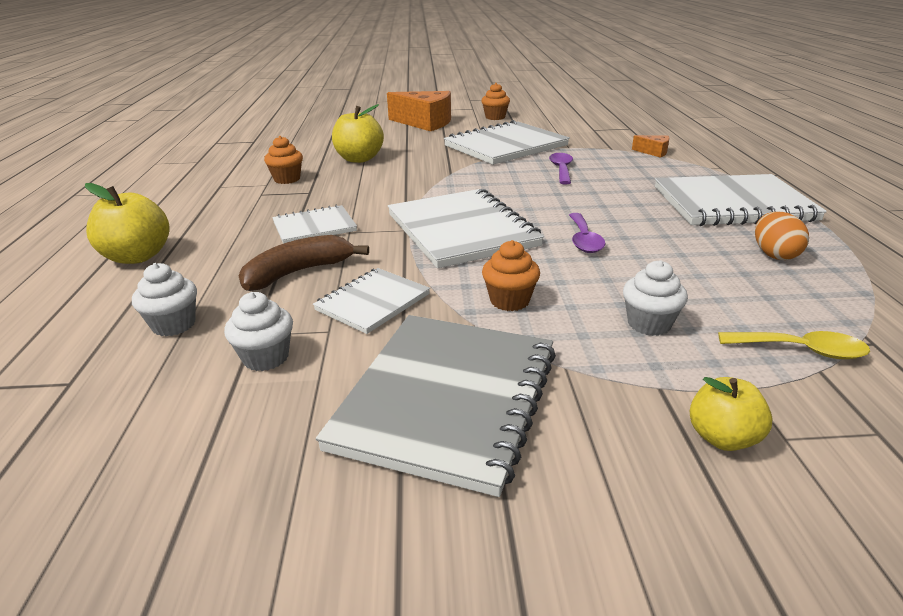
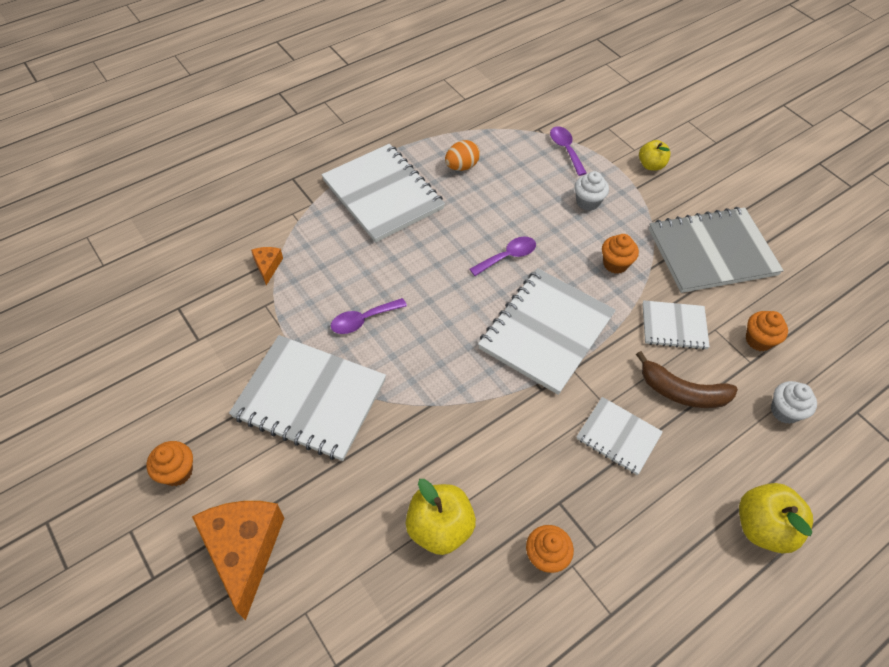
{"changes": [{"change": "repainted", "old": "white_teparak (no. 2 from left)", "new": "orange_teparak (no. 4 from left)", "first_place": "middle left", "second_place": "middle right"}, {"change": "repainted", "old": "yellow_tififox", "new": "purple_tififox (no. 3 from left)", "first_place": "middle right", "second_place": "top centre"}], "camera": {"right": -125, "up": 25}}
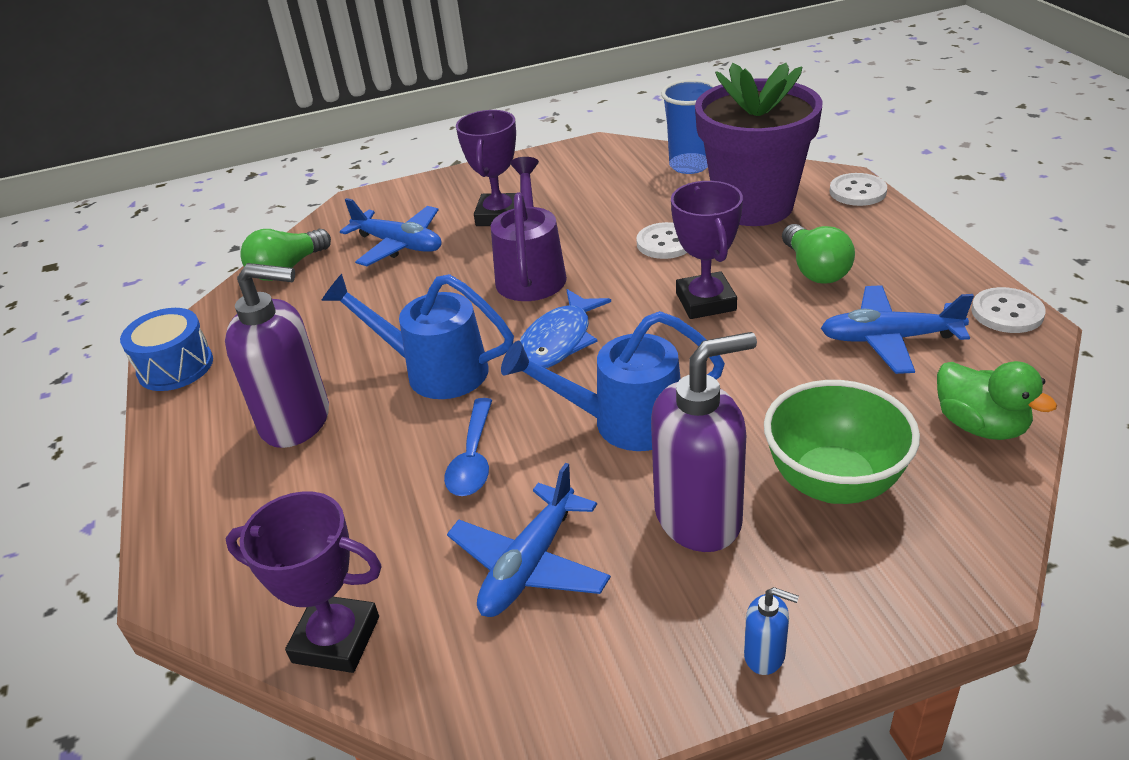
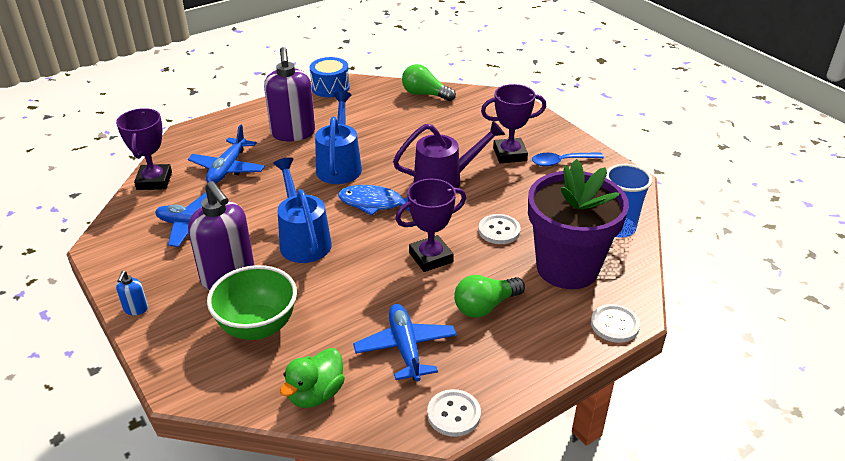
{"changes": [{"change": "shifted", "old": "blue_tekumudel (no. 1 from left in the first image)", "new": "blue_tekumudel (no. 2 from left)", "first_place": "top centre", "second_place": "middle left"}, {"change": "shifted", "old": "blue_tififox", "first_place": "centre", "second_place": "middle right"}], "camera": {"right": 70, "up": 0}}
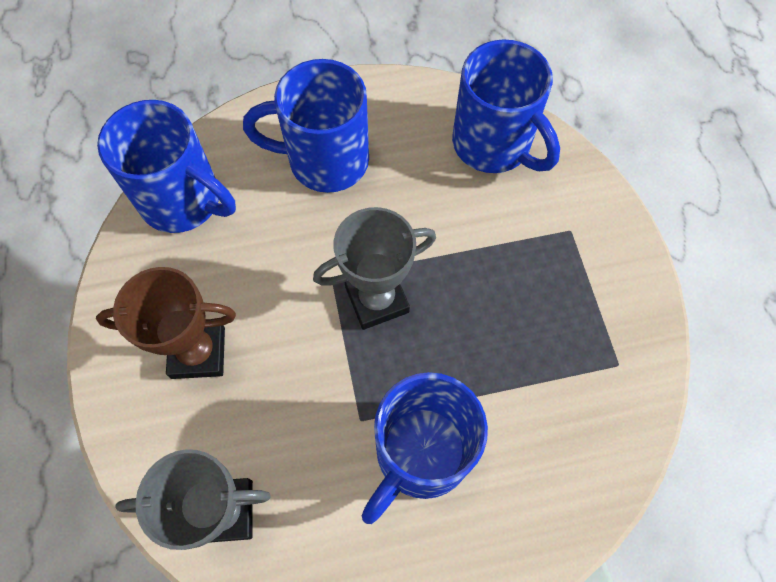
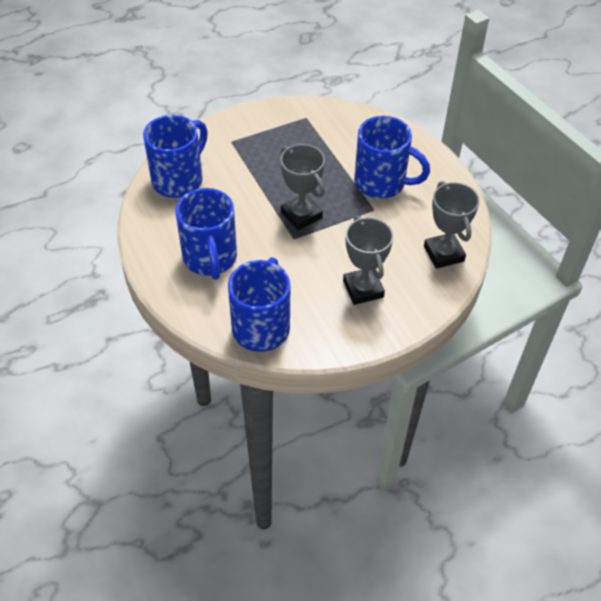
{"changes": [{"change": "repainted", "old": "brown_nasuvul", "new": "grey_nasuvul (no. 2 from left)", "first_place": "middle left", "second_place": "centre"}], "camera": {"right": -105, "up": -15}}
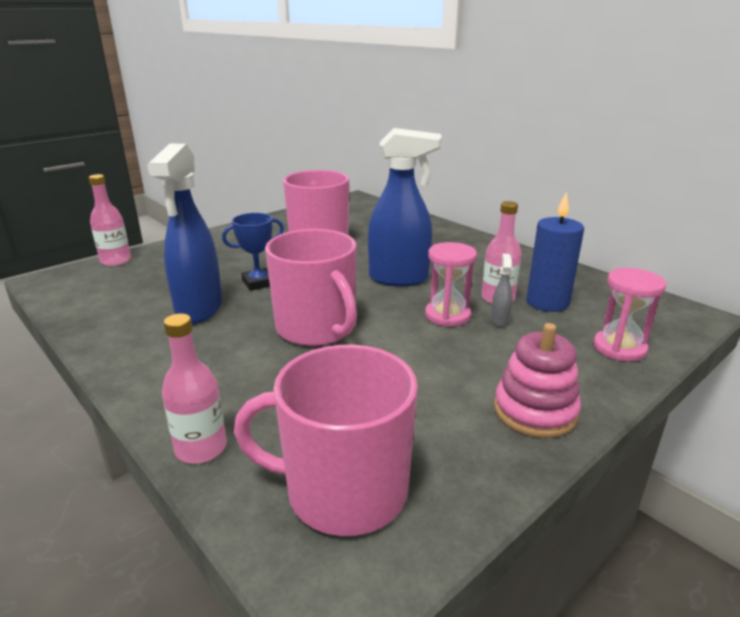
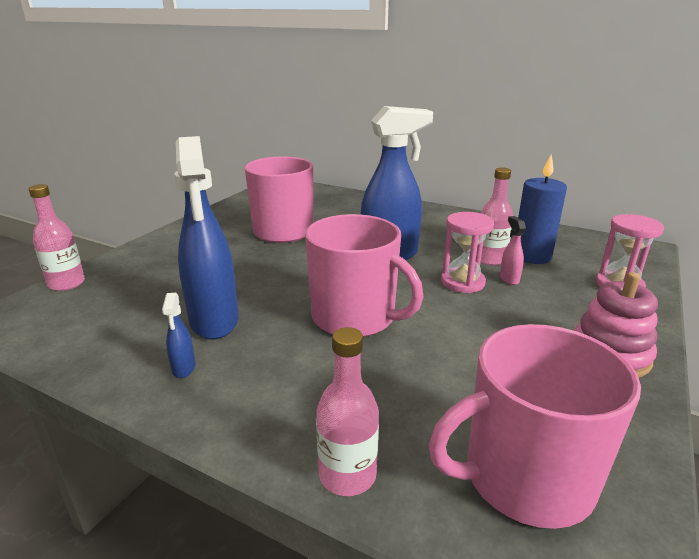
{"changes": [{"change": "gone", "old": "blue_nasuvul", "first_place": "centre"}, {"change": "repainted", "old": "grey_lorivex", "new": "pink_lorivex", "first_place": "middle right", "second_place": "middle right"}, {"change": "new", "new": "blue_lorivex (no. 1 from left)", "second_place": "middle left"}], "camera": {"right": -20, "up": 0}}
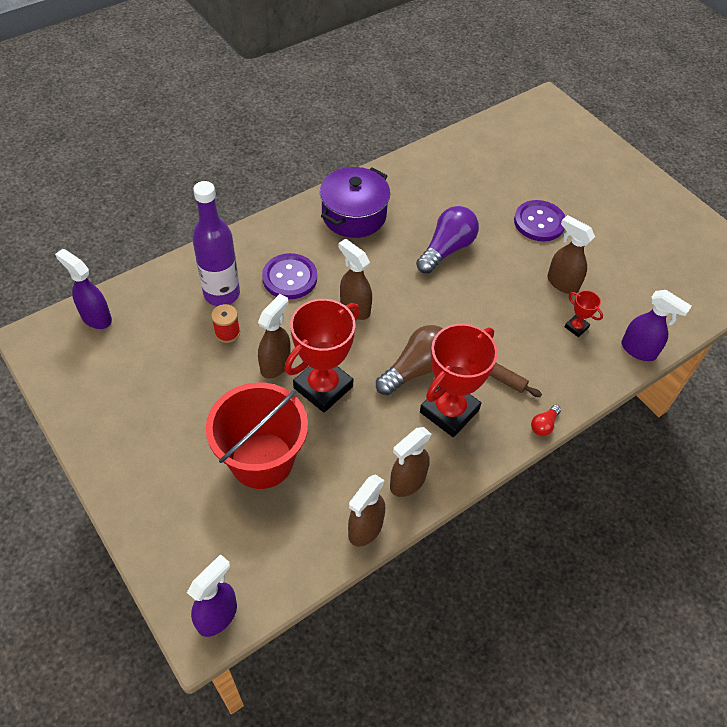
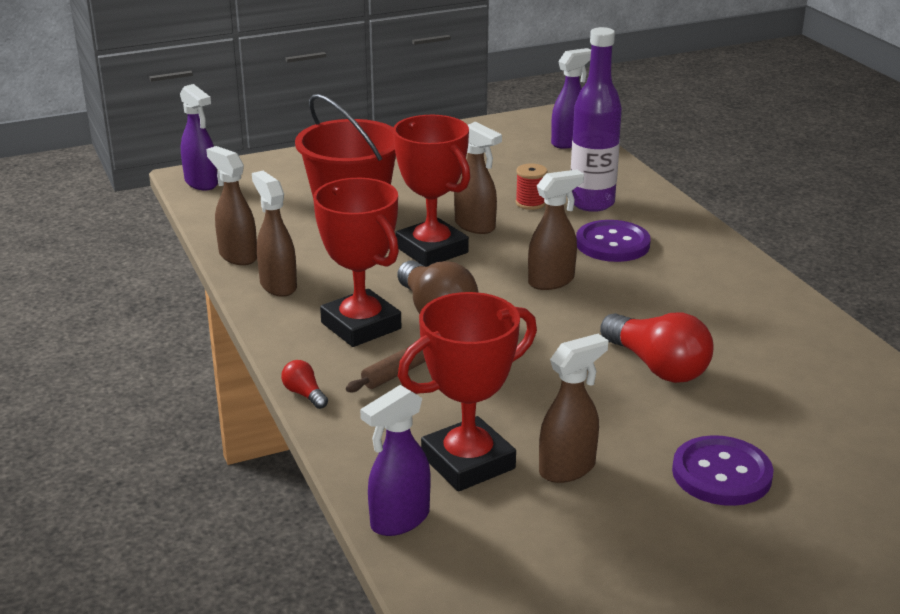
{"changes": [{"change": "gone", "old": "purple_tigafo", "first_place": "top centre"}, {"change": "repainted", "old": "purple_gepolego", "new": "red_gepolego (no. 2 from left)", "first_place": "top centre", "second_place": "middle right"}, {"change": "scaled", "old": "red_nasuvul (no. 3 from left)", "first_place": "middle right", "second_place": "centre", "factor": 2.26}], "camera": {"right": 105, "up": -25}}
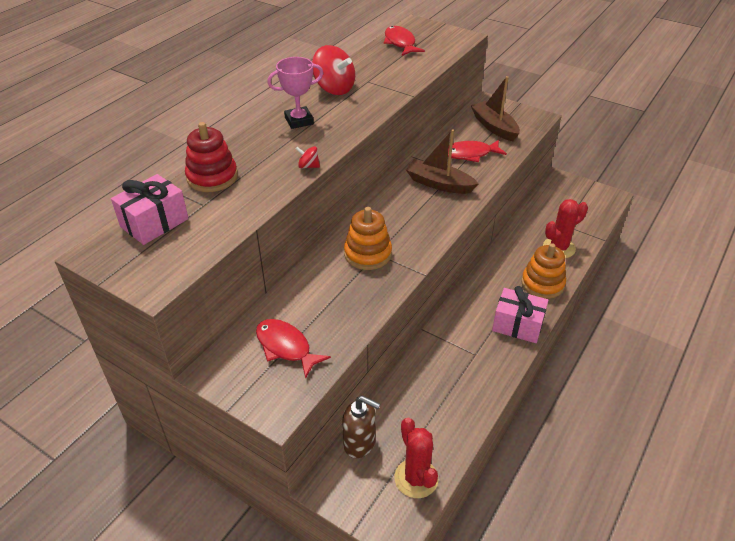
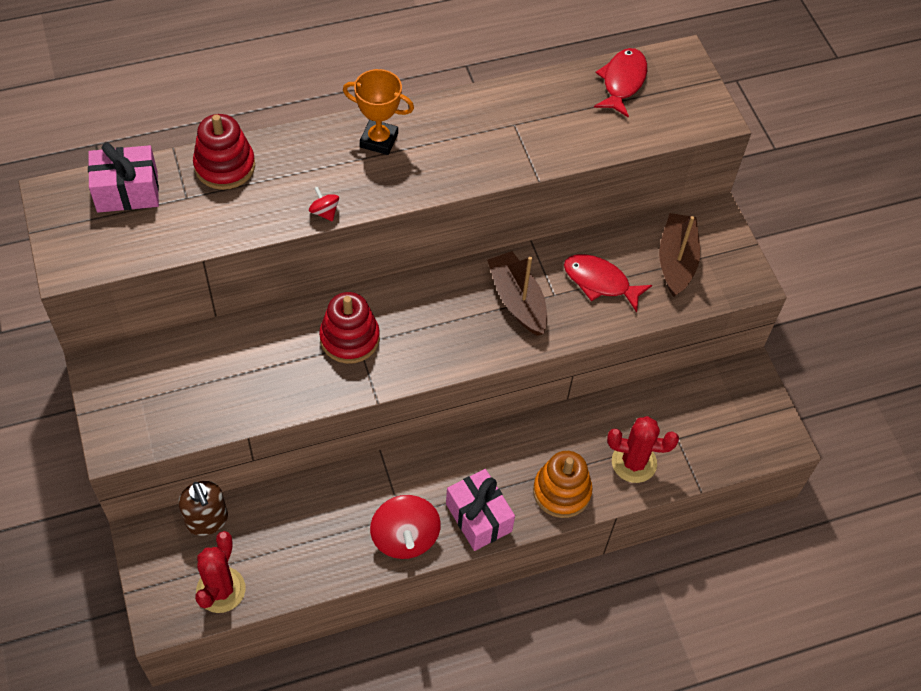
{"changes": [{"change": "shifted", "old": "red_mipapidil (no. 2 from left)", "first_place": "top centre", "second_place": "bottom centre"}, {"change": "repainted", "old": "pink_nasuvul", "new": "orange_nasuvul", "first_place": "top centre", "second_place": "top centre"}, {"change": "repainted", "old": "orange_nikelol (no. 1 from left)", "new": "red_nikelol (no. 2 from left)", "first_place": "centre", "second_place": "centre"}, {"change": "gone", "old": "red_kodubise (no. 1 from left)", "first_place": "centre"}], "camera": {"right": 35, "up": 15}}
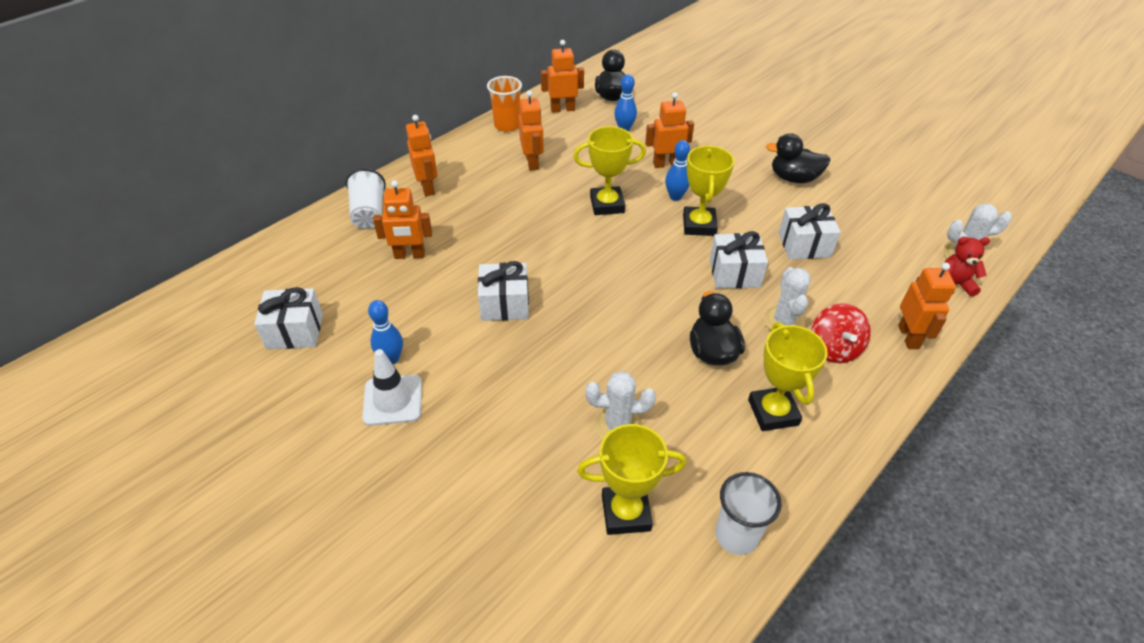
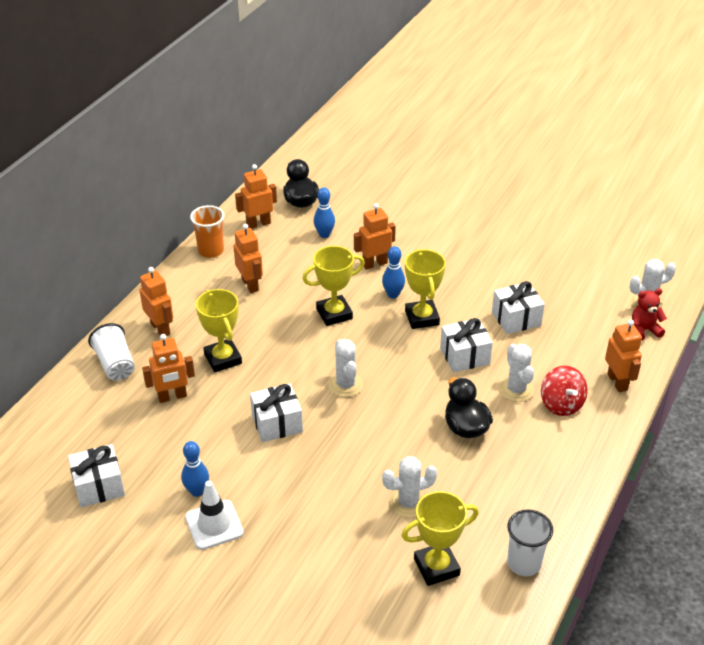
{"changes": [{"change": "gone", "old": "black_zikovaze (no. 3 from left)", "first_place": "top right"}, {"change": "shifted", "old": "yellow_nasuvul (no. 4 from left in the first image)", "new": "yellow_nasuvul (no. 1 from left)", "first_place": "middle right", "second_place": "middle left"}, {"change": "new", "new": "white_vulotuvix (no. 1 from left)", "second_place": "centre"}], "camera": {"right": -15, "up": -5}}
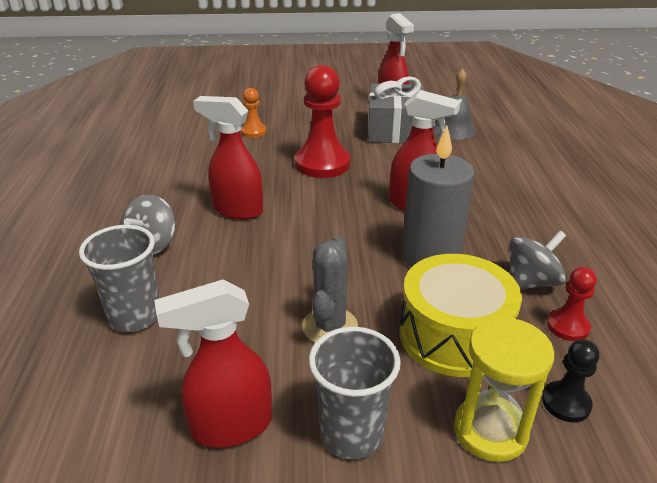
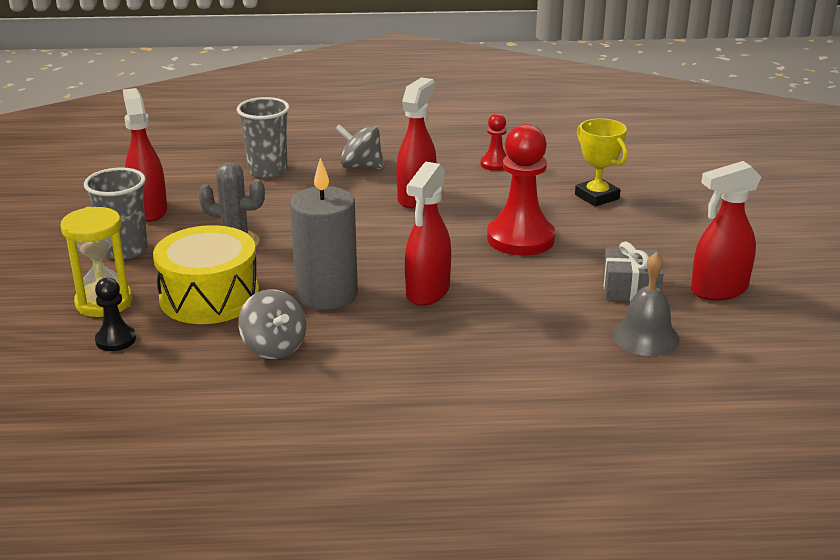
{"changes": [{"change": "scaled", "old": "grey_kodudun", "first_place": "top centre", "second_place": "middle right", "factor": 0.62}, {"change": "swapped", "old": "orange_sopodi", "new": "yellow_nasuvul", "first_place": "top centre", "second_place": "top right"}, {"change": "shifted", "old": "red_sopodi (no. 2 from left in the first image)", "new": "red_sopodi (no. 1 from left)", "first_place": "middle right", "second_place": "top centre"}], "camera": {"right": 90, "up": -5}}
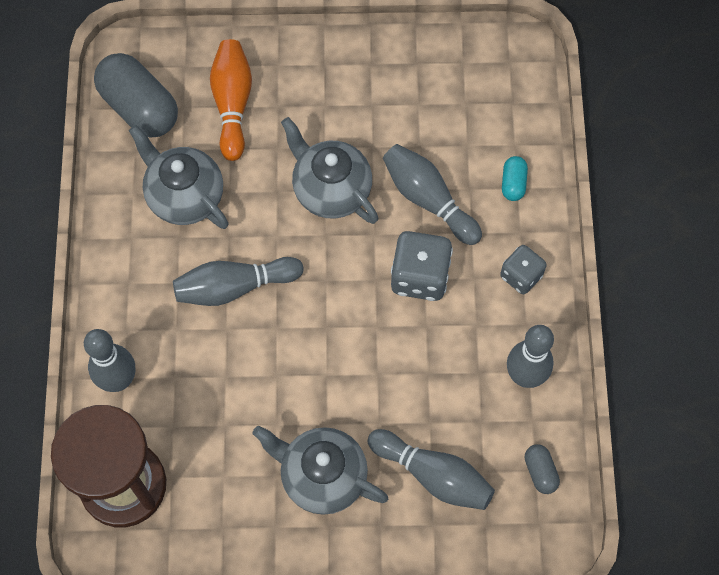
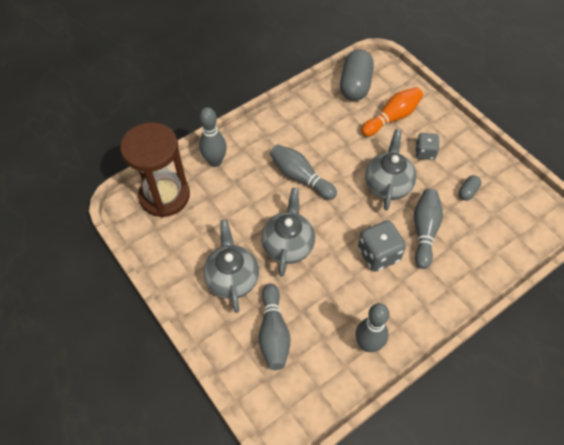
{"changes": [{"change": "shifted", "old": "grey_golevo (no. 1 from left in the first image)", "new": "grey_golevo (no. 2 from left)", "first_place": "top left", "second_place": "centre"}, {"change": "gone", "old": "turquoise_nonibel", "first_place": "top right"}, {"change": "shifted", "old": "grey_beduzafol (no. 2 from left)", "first_place": "middle right", "second_place": "top right"}, {"change": "shifted", "old": "grey_nonibel (no. 2 from left)", "first_place": "bottom right", "second_place": "middle right"}], "camera": {"right": 55, "up": -10}}
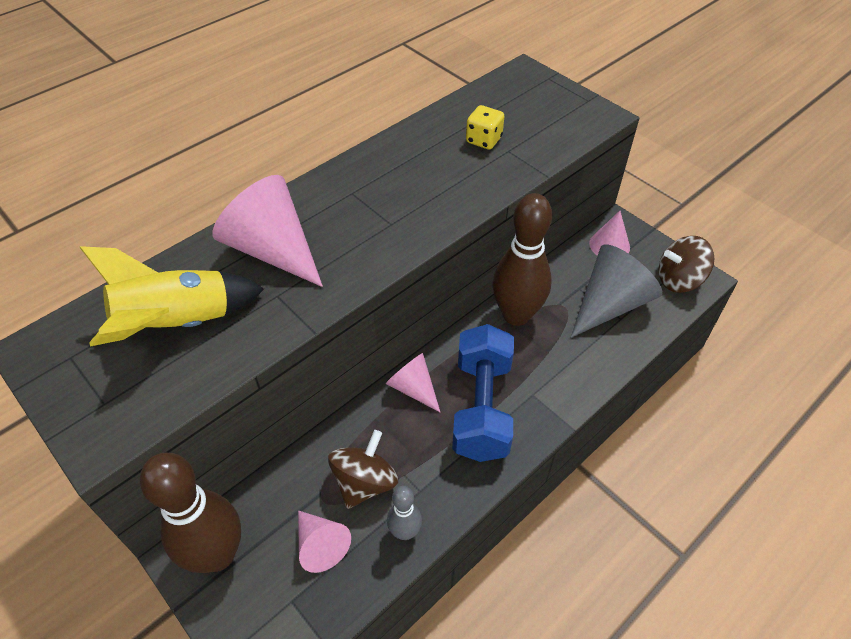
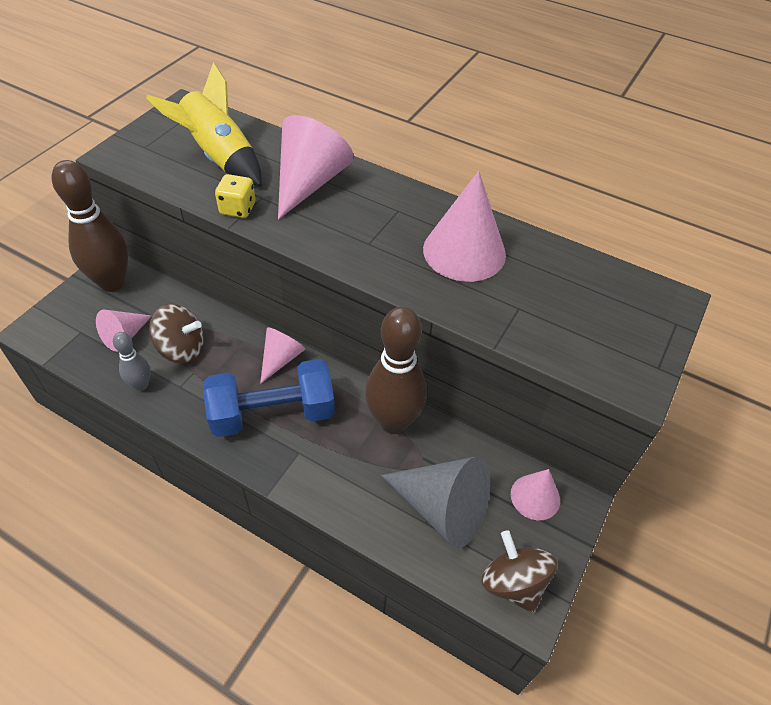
{"changes": [{"change": "shifted", "old": "yellow_beduzafol", "first_place": "top centre", "second_place": "top left"}, {"change": "new", "new": "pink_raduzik (no. 4 from left)", "second_place": "top centre"}], "camera": {"right": 70, "up": 0}}
